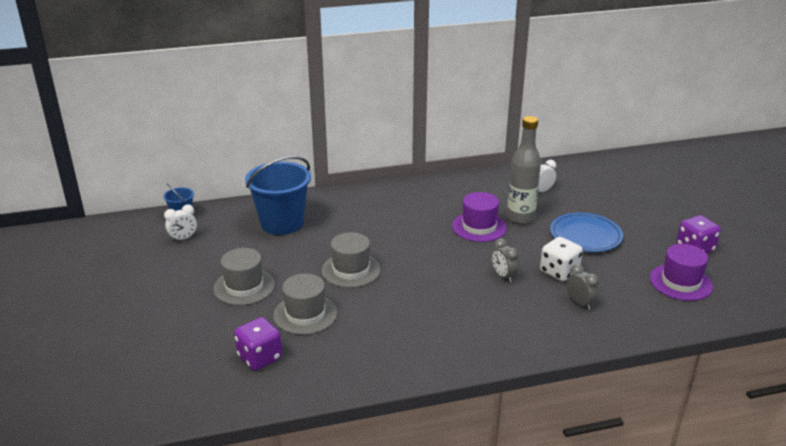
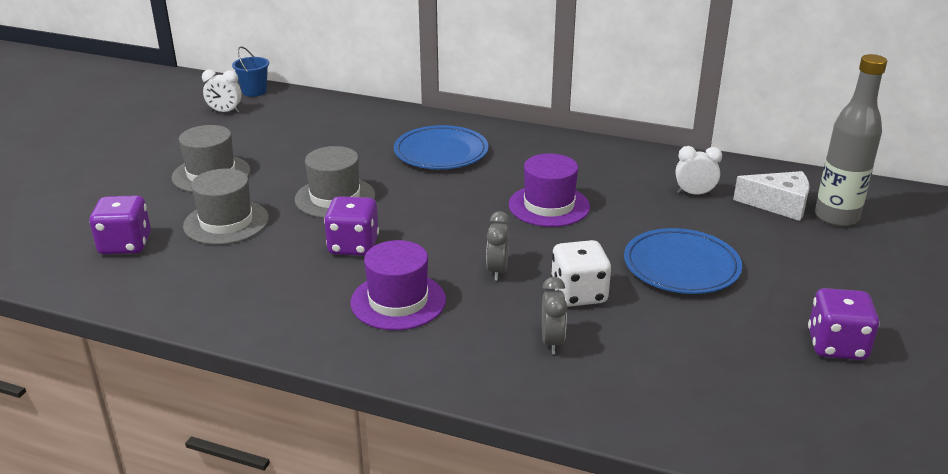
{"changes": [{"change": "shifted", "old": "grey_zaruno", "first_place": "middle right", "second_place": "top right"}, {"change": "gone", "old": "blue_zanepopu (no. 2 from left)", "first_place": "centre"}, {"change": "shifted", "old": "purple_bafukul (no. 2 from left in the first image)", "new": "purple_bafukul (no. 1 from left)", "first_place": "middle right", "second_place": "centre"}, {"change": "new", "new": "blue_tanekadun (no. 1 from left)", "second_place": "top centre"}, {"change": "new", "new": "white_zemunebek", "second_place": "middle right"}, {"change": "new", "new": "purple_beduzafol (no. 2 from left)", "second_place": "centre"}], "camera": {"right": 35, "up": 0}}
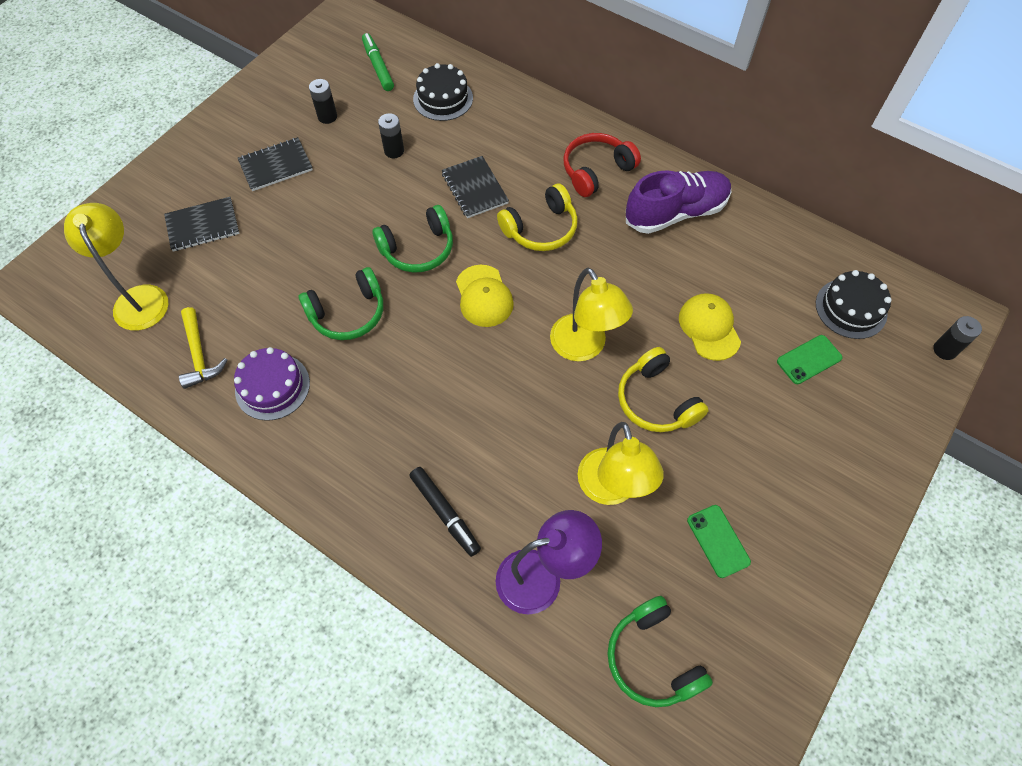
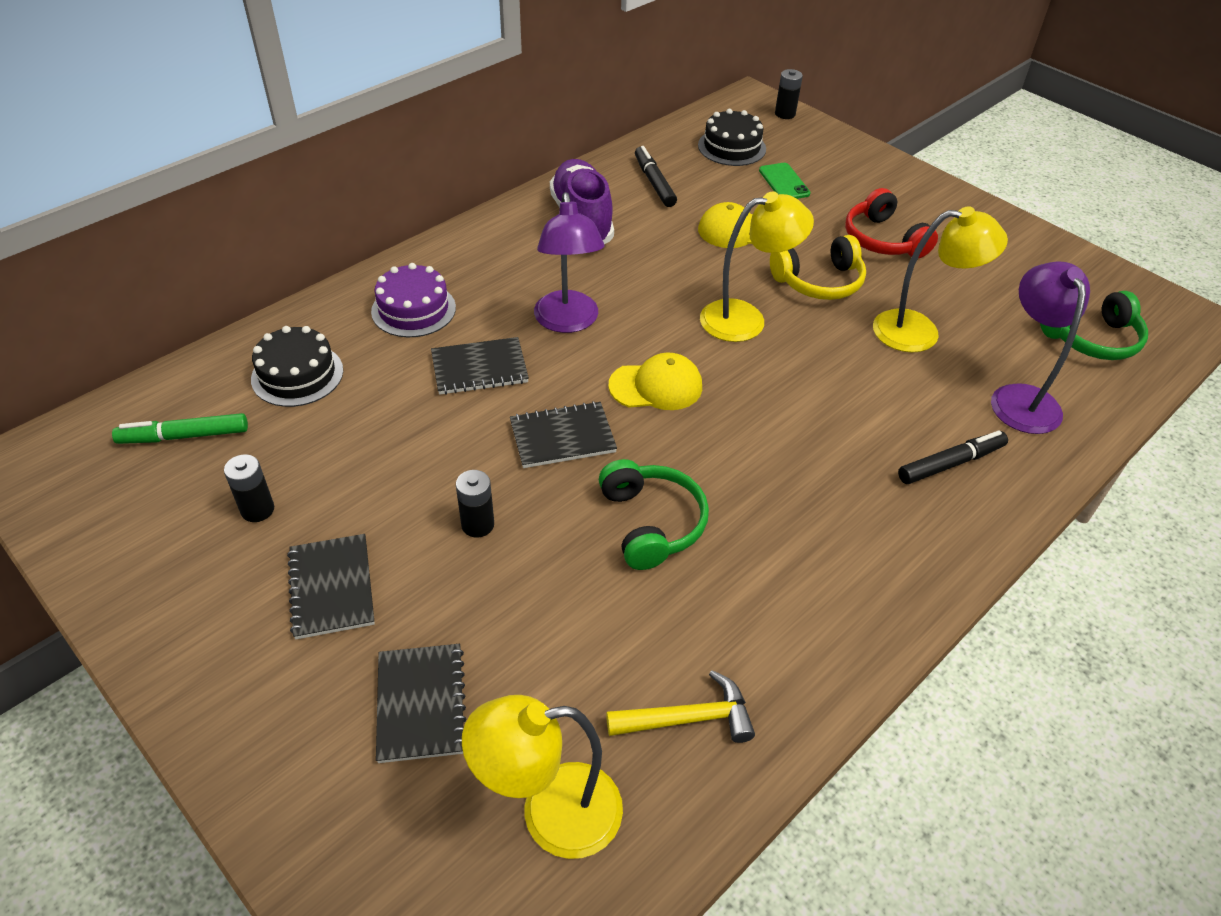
{"changes": [{"change": "shifted", "old": "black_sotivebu (no. 2 from left)", "first_place": "top centre", "second_place": "centre"}, {"change": "shifted", "old": "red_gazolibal", "first_place": "top centre", "second_place": "top right"}, {"change": "swapped", "old": "yellow_gazolibal (no. 1 from left)", "new": "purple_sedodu (no. 1 from left)", "first_place": "top centre", "second_place": "top centre"}, {"change": "swapped", "old": "green_gazolibal (no. 2 from left)", "new": "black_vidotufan (no. 4 from left)", "first_place": "top centre", "second_place": "centre"}, {"change": "shifted", "old": "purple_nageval", "first_place": "middle left", "second_place": "top centre"}, {"change": "gone", "old": "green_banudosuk (no. 1 from left)", "first_place": "bottom right"}, {"change": "new", "new": "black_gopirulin (no. 1 from left)", "second_place": "top centre"}], "camera": {"right": -80, "up": -15}}
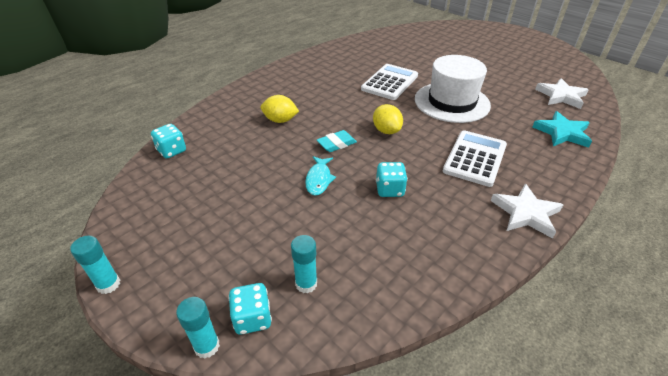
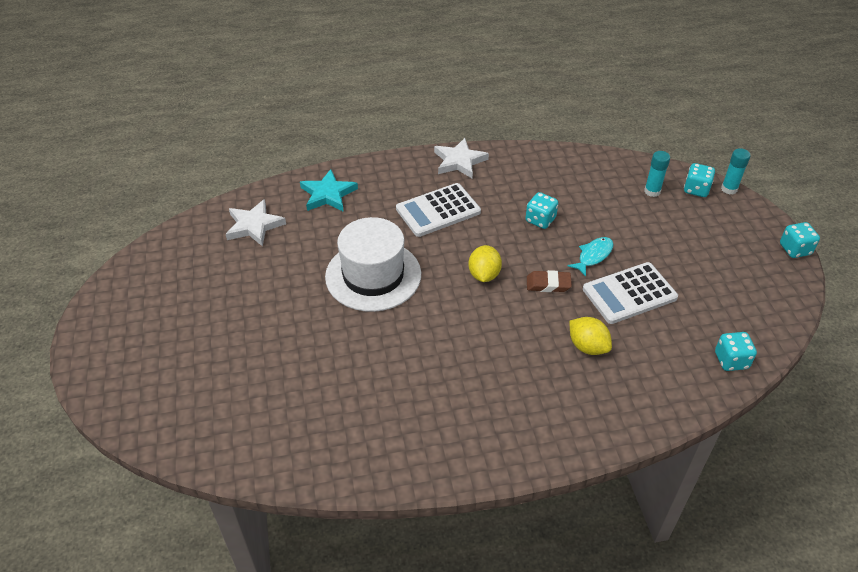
{"changes": [{"change": "shifted", "old": "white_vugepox (no. 1 from left in the first image)", "new": "white_vugepox (no. 2 from left)", "first_place": "top centre", "second_place": "middle right"}, {"change": "repainted", "old": "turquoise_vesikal", "new": "brown_vesikal", "first_place": "centre", "second_place": "centre"}, {"change": "swapped", "old": "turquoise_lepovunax (no. 1 from left)", "new": "turquoise_beduzafol (no. 4 from left)", "first_place": "bottom left", "second_place": "middle right"}], "camera": {"right": -145, "up": 5}}
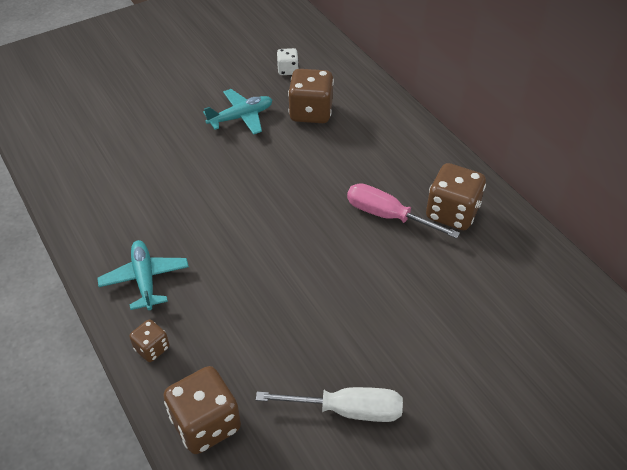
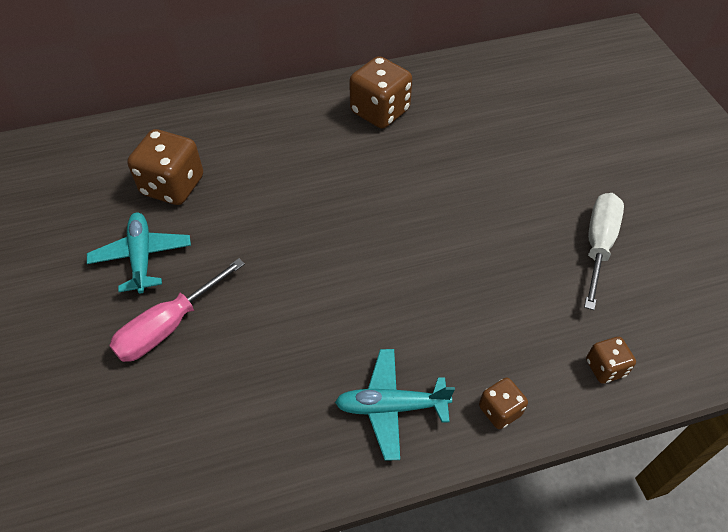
{"changes": [{"change": "gone", "old": "white_beduzafol", "first_place": "top centre"}, {"change": "shifted", "old": "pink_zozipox", "first_place": "centre", "second_place": "middle left"}, {"change": "scaled", "old": "brown_beduzafol (no. 2 from left in the first image)", "first_place": "bottom left", "second_place": "bottom right", "factor": 0.53}], "camera": {"right": -75, "up": 5}}
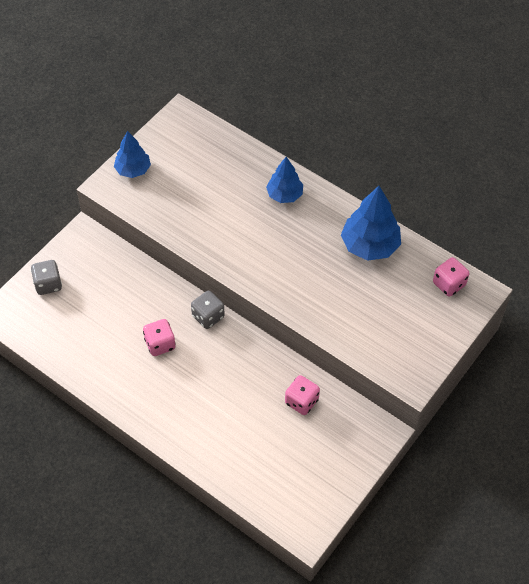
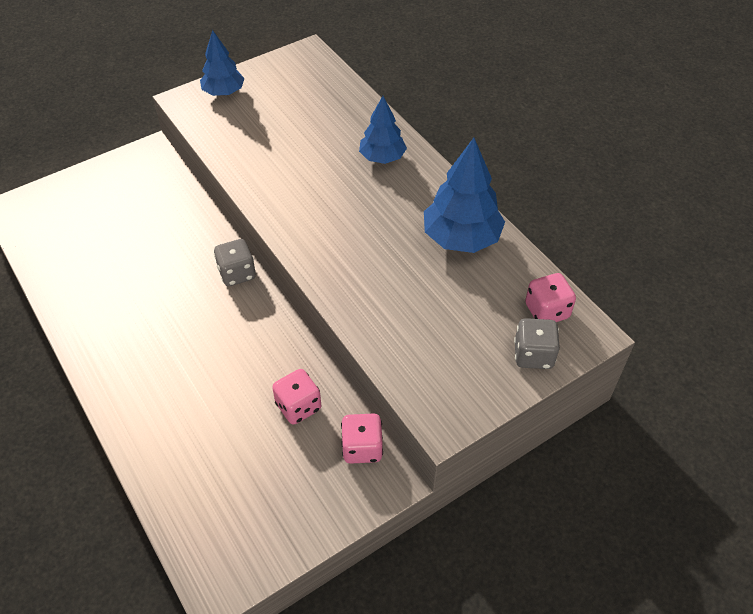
{"changes": [{"change": "shifted", "old": "grey_beduzafol (no. 1 from left in the first image)", "new": "grey_beduzafol (no. 2 from left)", "first_place": "middle left", "second_place": "middle right"}, {"change": "shifted", "old": "pink_beduzafol (no. 1 from left in the first image)", "new": "pink_beduzafol (no. 2 from left)", "first_place": "middle left", "second_place": "bottom centre"}], "camera": {"right": 20, "up": -5}}
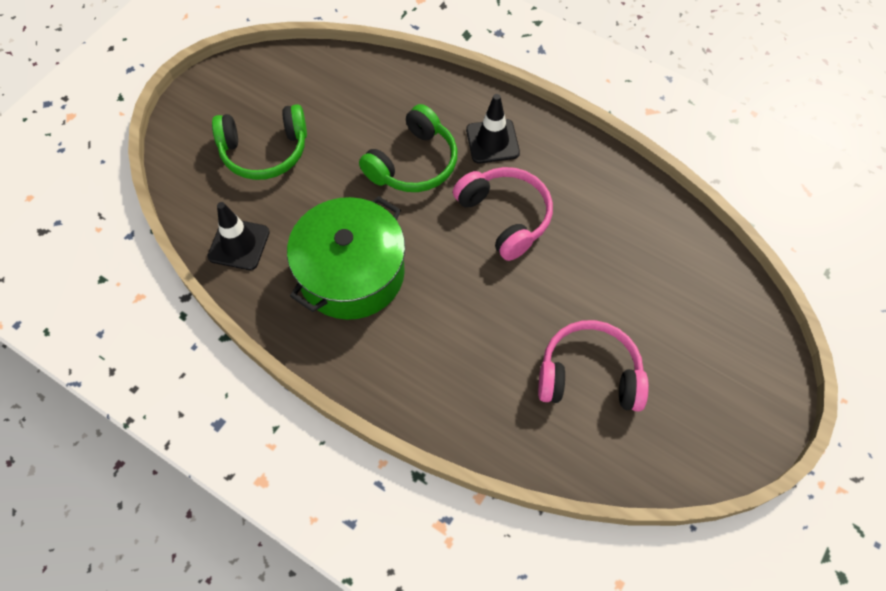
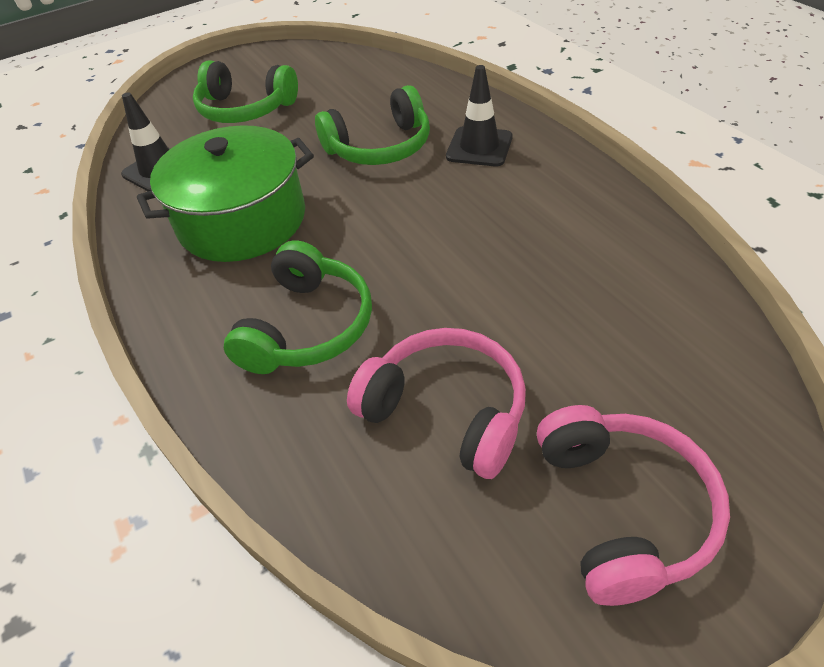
{"changes": [{"change": "shifted", "old": "pink_gazolibal (no. 1 from left in the first image)", "new": "pink_gazolibal (no. 2 from left)", "first_place": "centre", "second_place": "bottom right"}, {"change": "new", "new": "green_gazolibal (no. 2 from left)", "second_place": "centre"}], "camera": {"right": 30, "up": -15}}
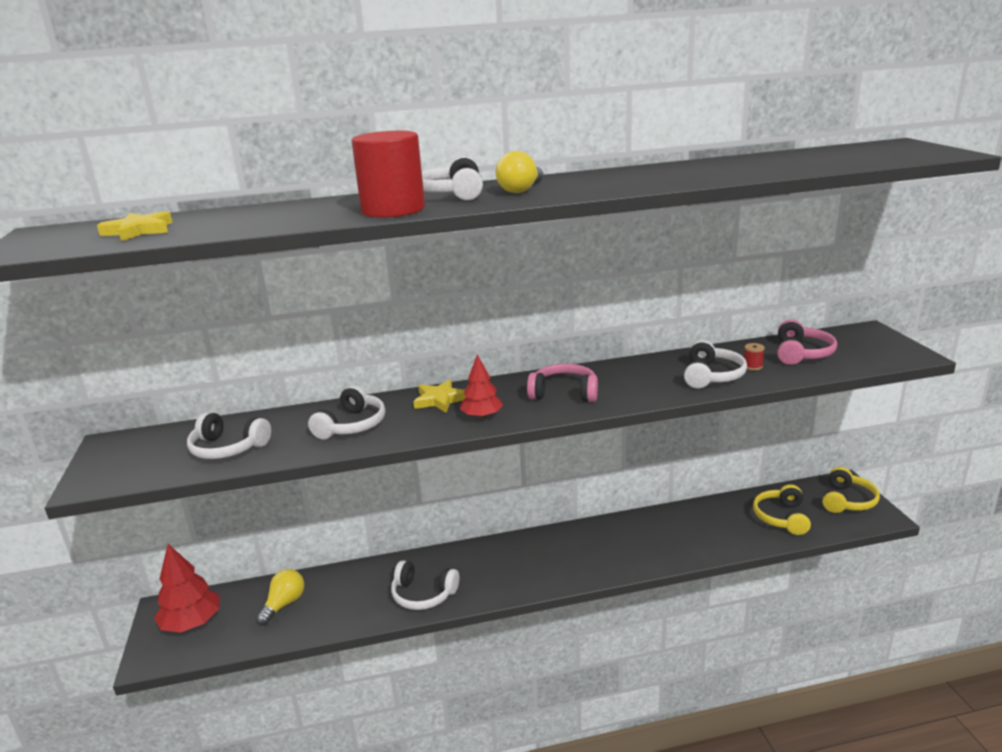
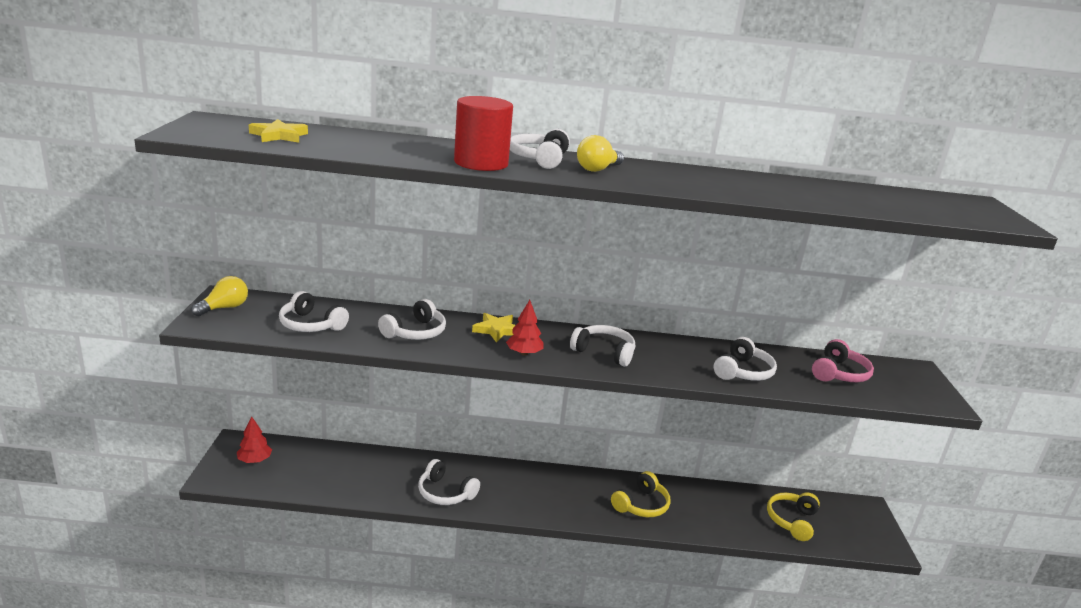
{"changes": [{"change": "gone", "old": "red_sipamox", "first_place": "middle right"}, {"change": "repainted", "old": "pink_gazolibal (no. 1 from left)", "new": "white_gazolibal (no. 5 from left)", "first_place": "centre", "second_place": "centre"}, {"change": "shifted", "old": "yellow_gazolibal (no. 2 from left in the first image)", "new": "yellow_gazolibal (no. 1 from left)", "first_place": "middle right", "second_place": "bottom centre"}, {"change": "scaled", "old": "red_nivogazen (no. 1 from left)", "first_place": "bottom left", "second_place": "bottom left", "factor": 0.64}, {"change": "shifted", "old": "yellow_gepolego (no. 1 from left)", "first_place": "bottom left", "second_place": "middle left"}], "camera": {"right": 10, "up": 0}}
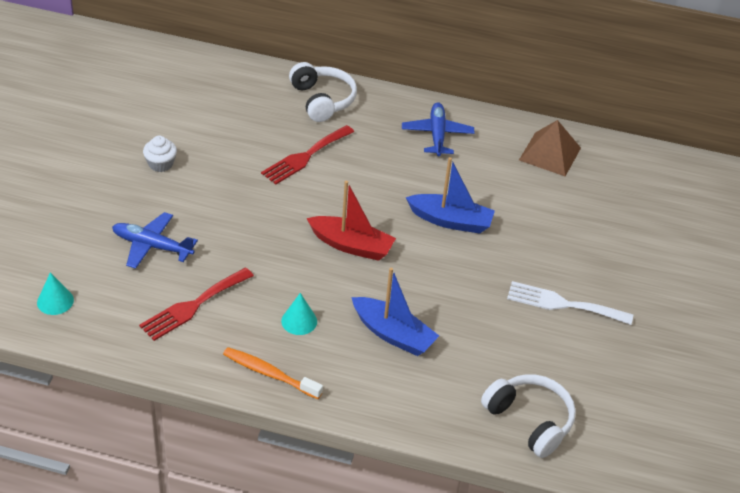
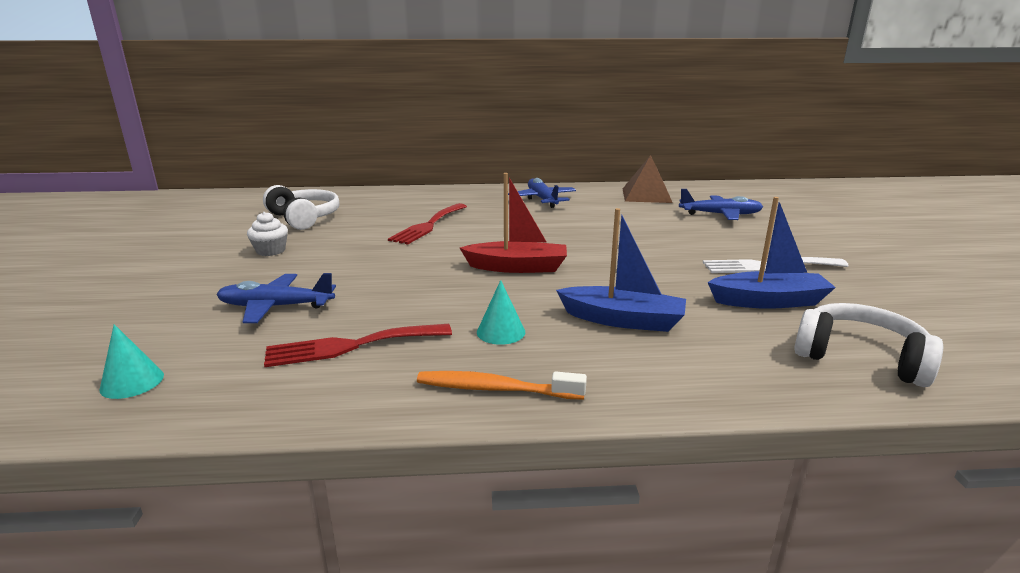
{"changes": [{"change": "shifted", "old": "white_gazolibal (no. 1 from left)", "first_place": "top centre", "second_place": "middle left"}, {"change": "shifted", "old": "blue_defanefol (no. 2 from left)", "first_place": "centre", "second_place": "middle right"}, {"change": "rotated", "old": "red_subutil (no. 1 from left)", "first_place": "middle left", "second_place": "centre", "degrees": 45}, {"change": "new", "new": "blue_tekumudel (no. 3 from left)", "second_place": "middle right"}], "camera": {"right": -15, "up": -20}}
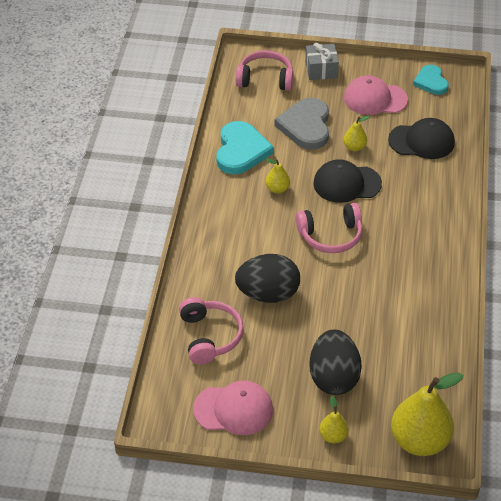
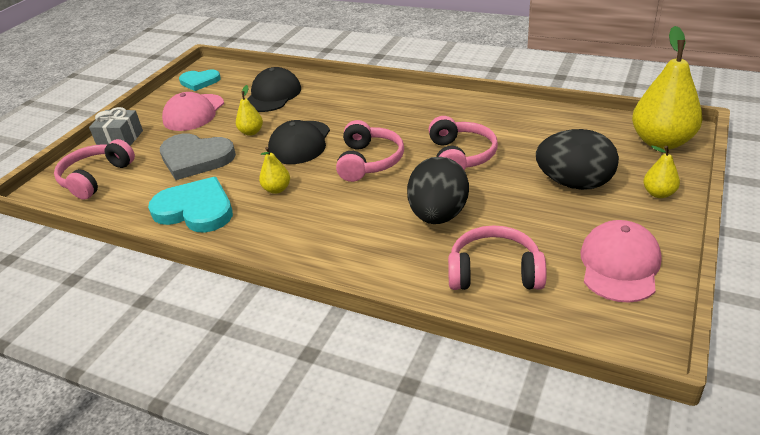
{"changes": [{"change": "new", "new": "pink_gazolibal (no. 3 from left)", "second_place": "top centre"}], "camera": {"right": -70, "up": -10}}
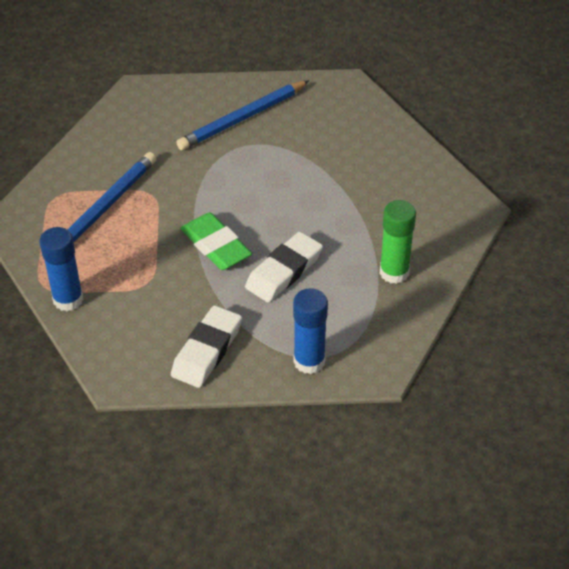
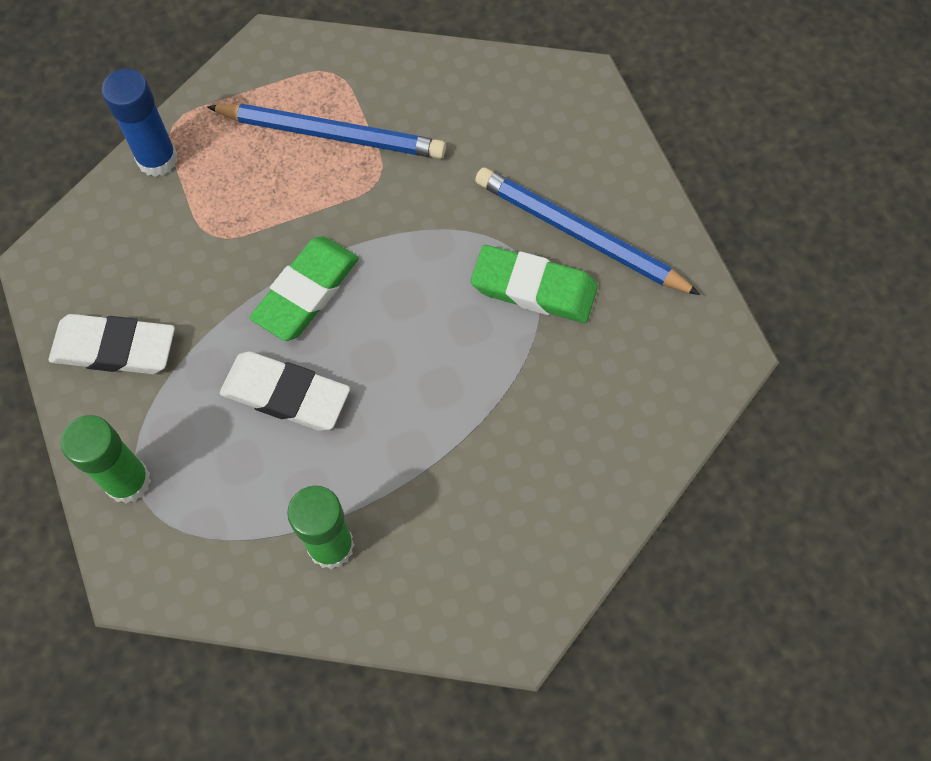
{"changes": [{"change": "repainted", "old": "blue_lepovunax (no. 2 from left)", "new": "green_lepovunax (no. 1 from left)", "first_place": "centre", "second_place": "middle left"}, {"change": "new", "new": "green_vesikal (no. 2 from left)", "second_place": "centre"}], "camera": {"right": 70, "up": 20}}
